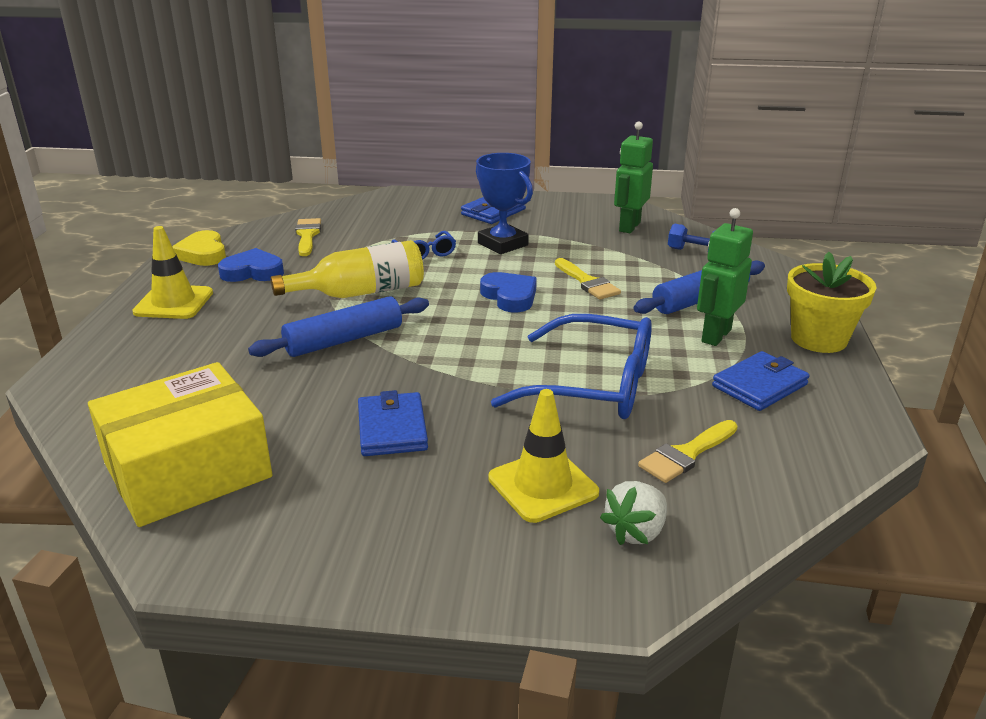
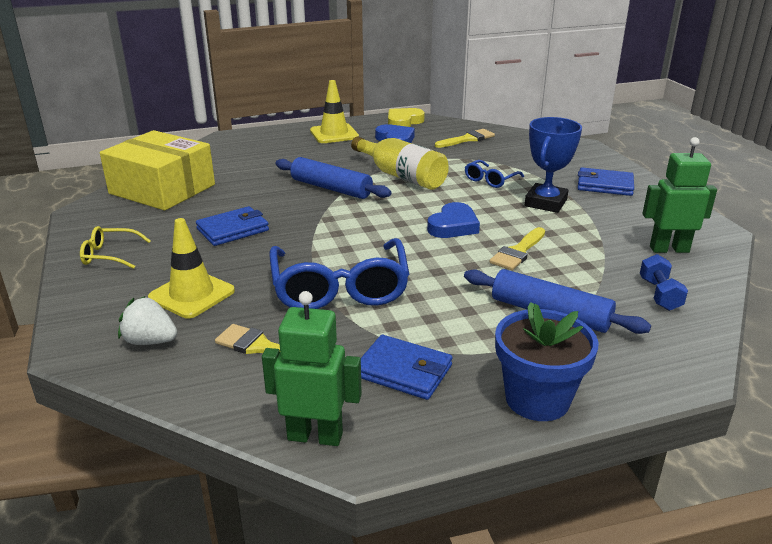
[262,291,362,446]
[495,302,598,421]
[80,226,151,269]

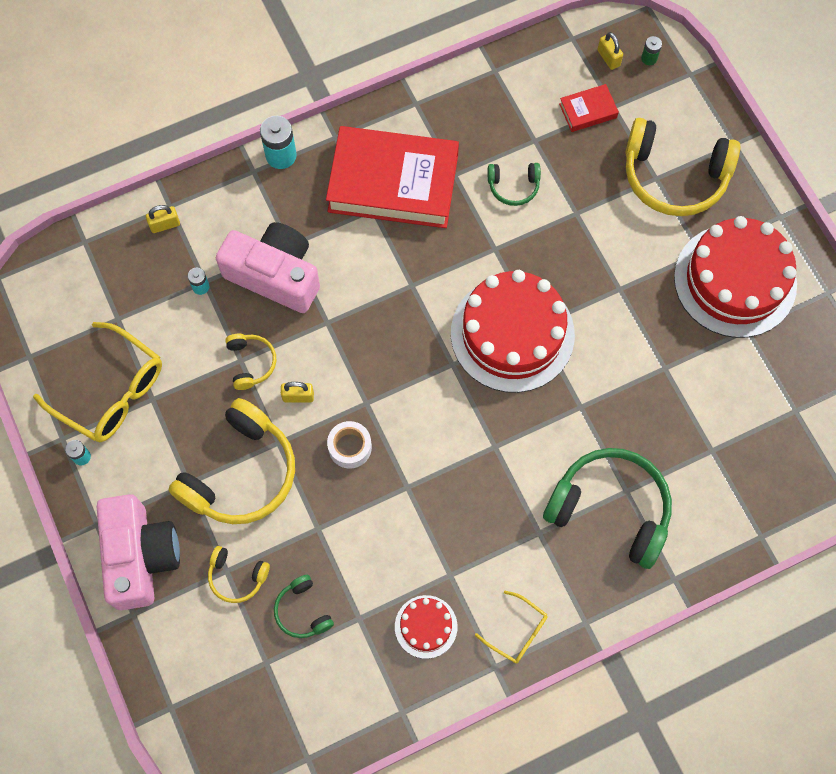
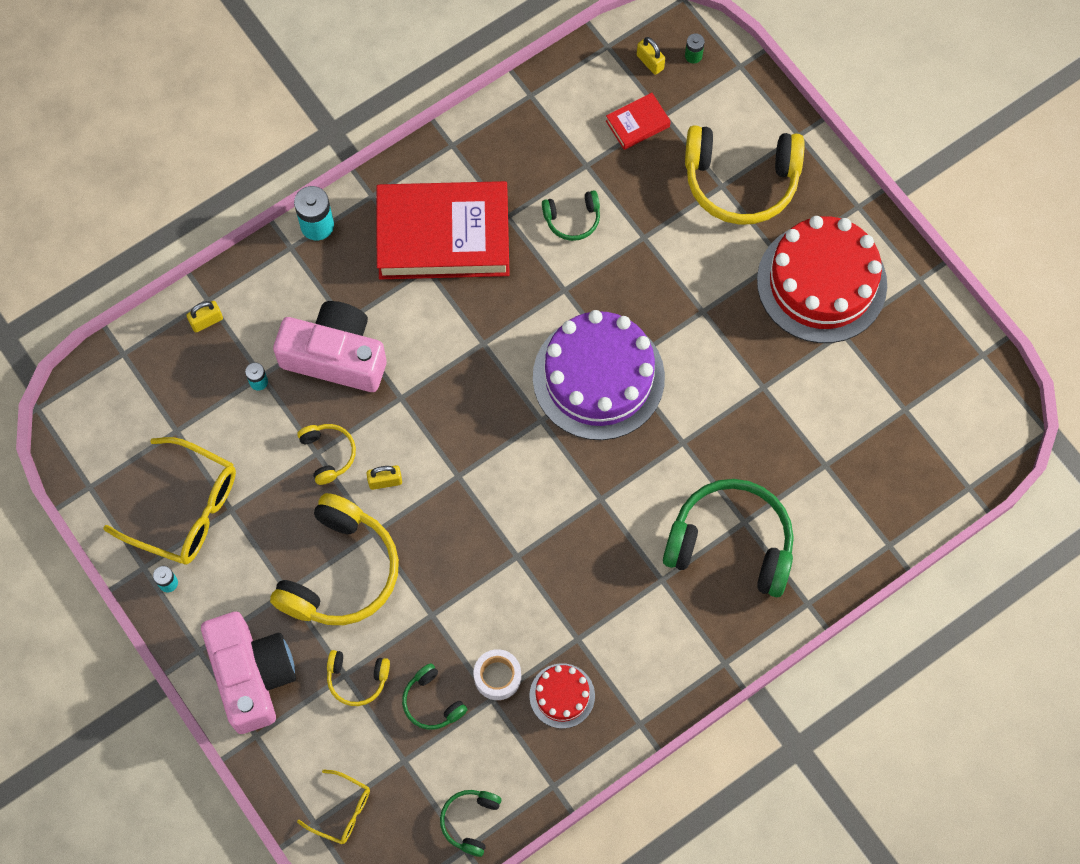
[533,310,665,440]
[474,649,521,700]
[297,770,370,844]
[440,790,502,857]

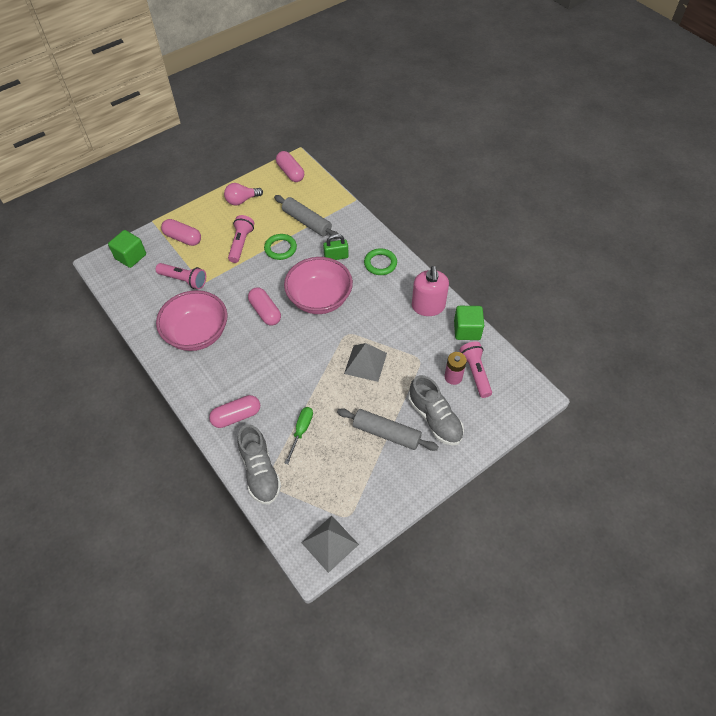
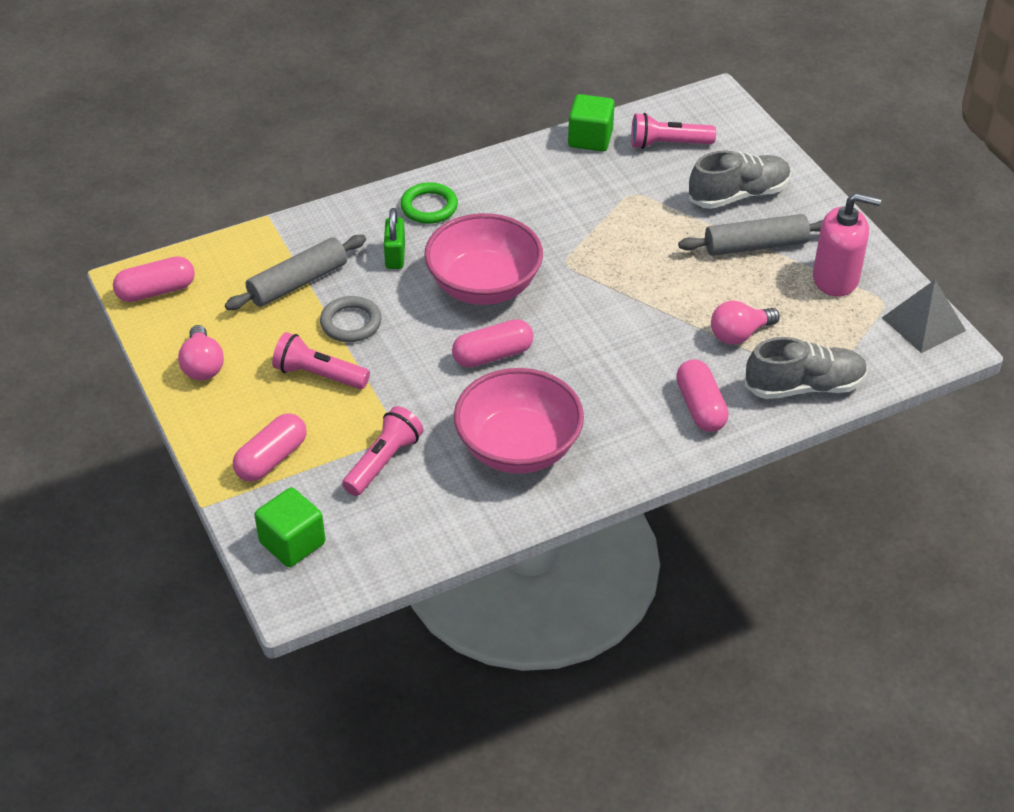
[320,296,382,342]
[813,193,881,297]
[344,343,387,382] (first image)
[445,352,467,385] (first image)
[711,300,780,345]
[678,214,823,256]

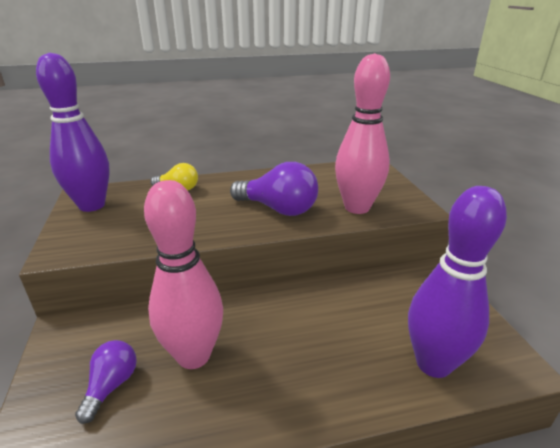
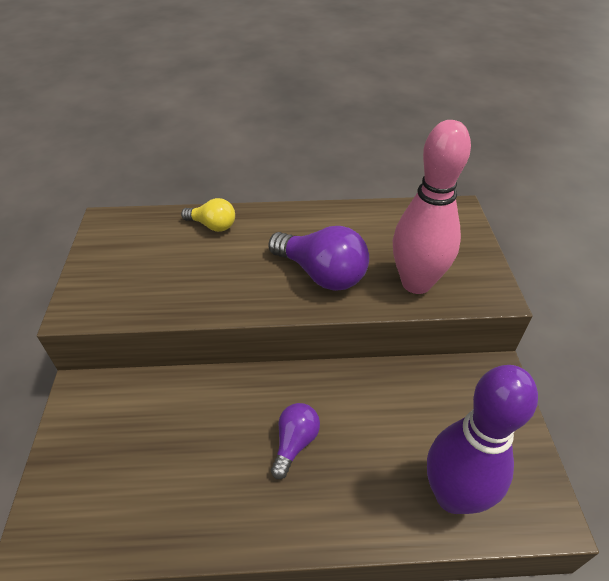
[36,52,110,212] (first image)
[144,180,223,369] (first image)
[271,403,320,479]

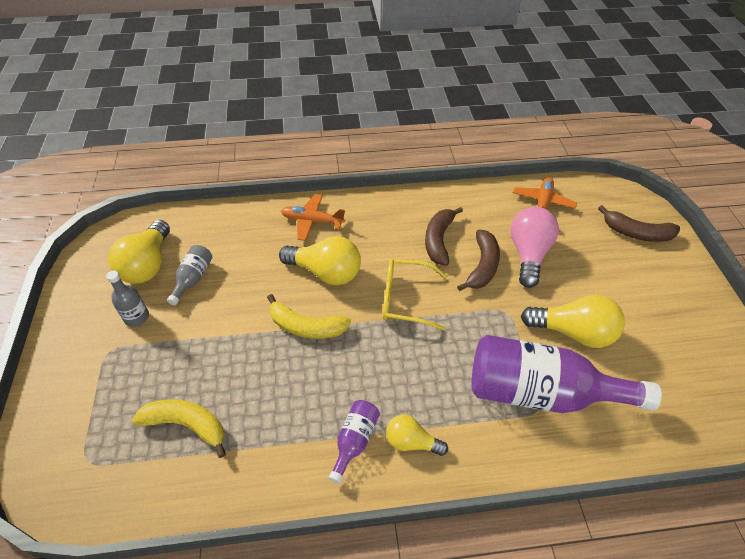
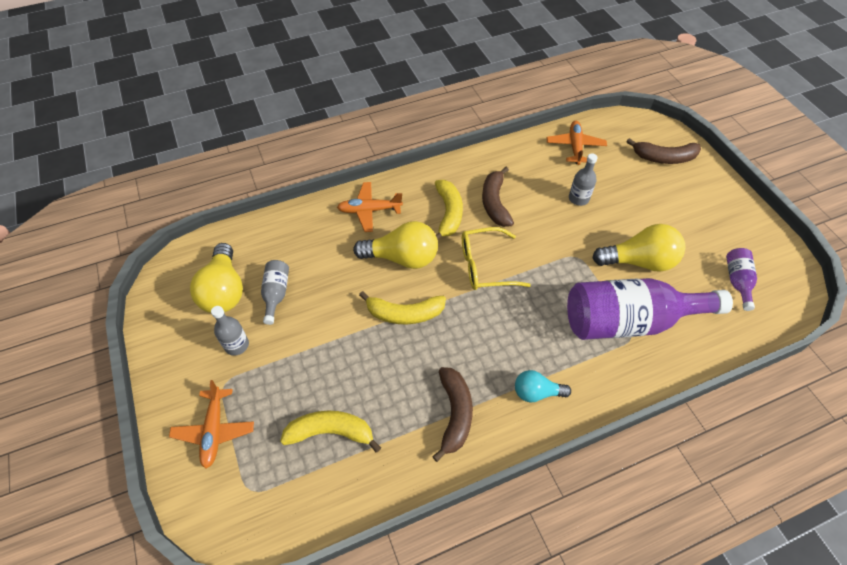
[569,153,598,206]
[432,367,473,462]
[726,248,757,311]
[515,370,571,403]
[435,180,463,240]
[169,380,254,468]

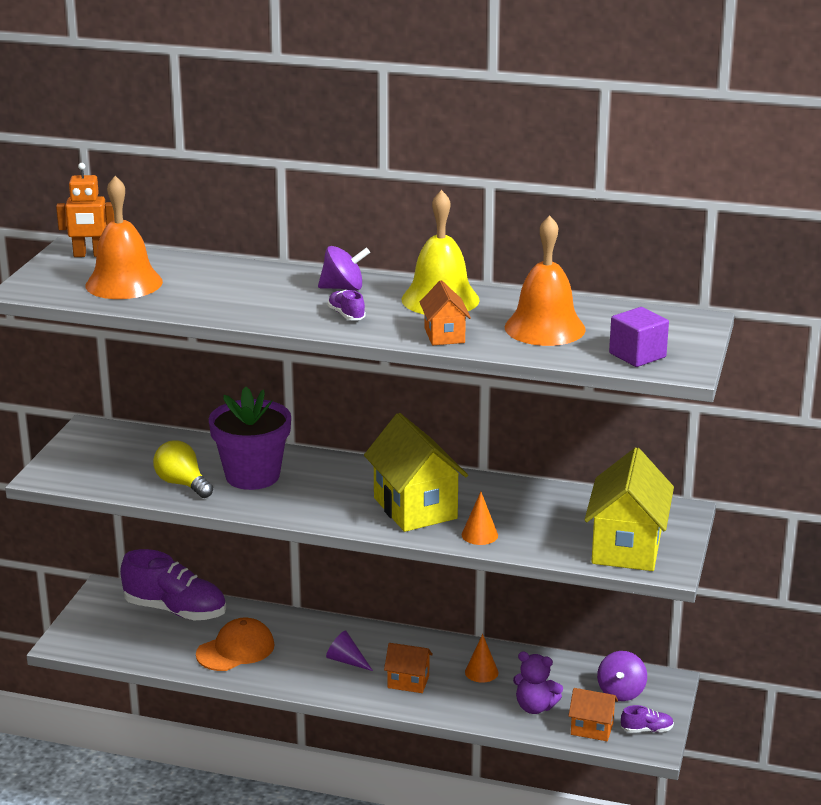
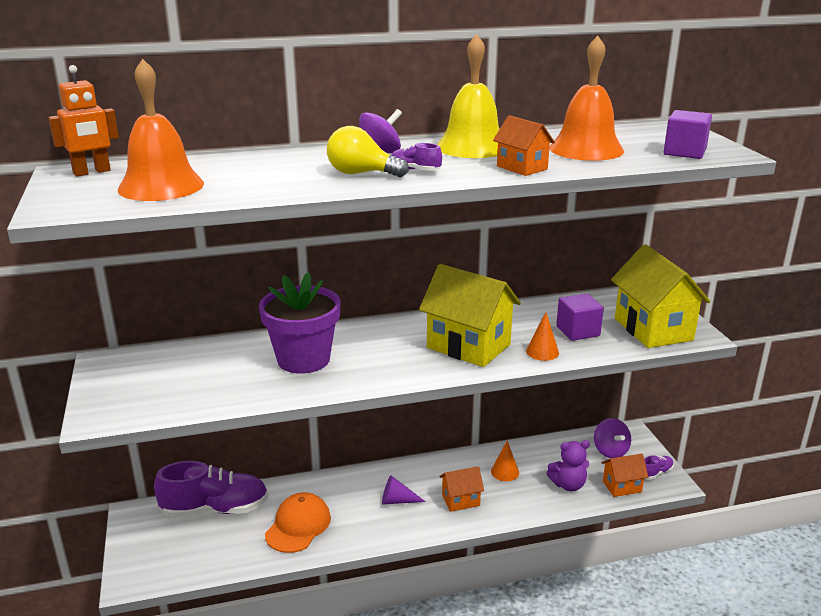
[327,126,409,177]
[556,293,604,341]

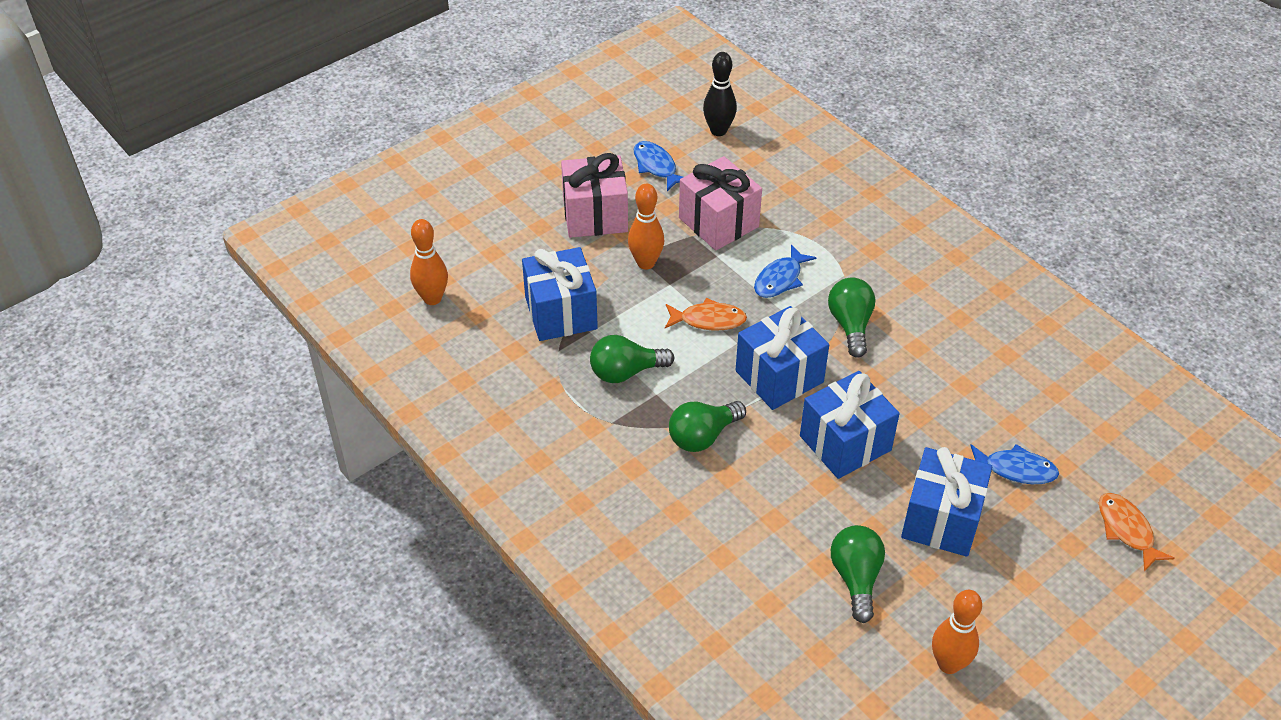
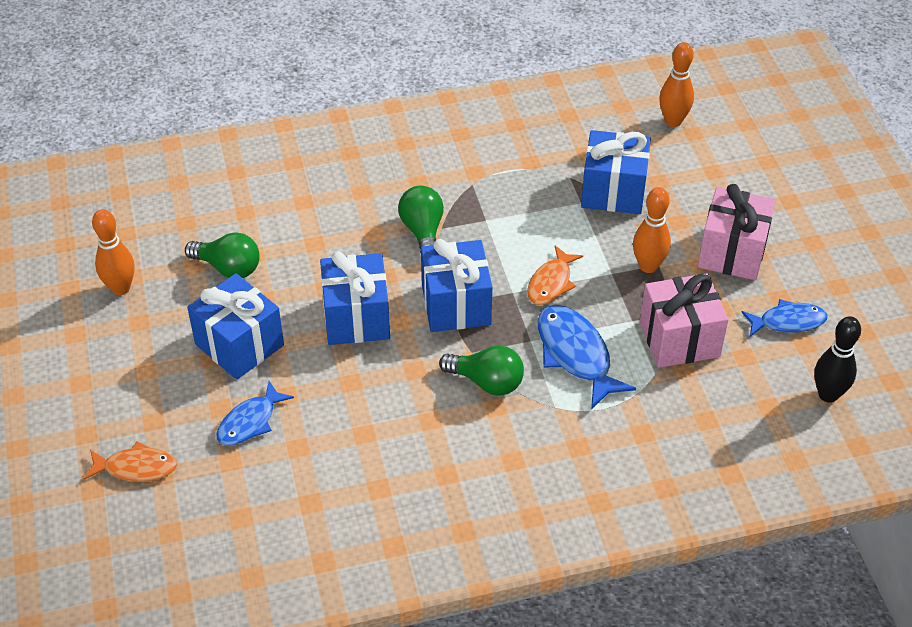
[538,305,636,409]
[590,335,674,383] (first image)

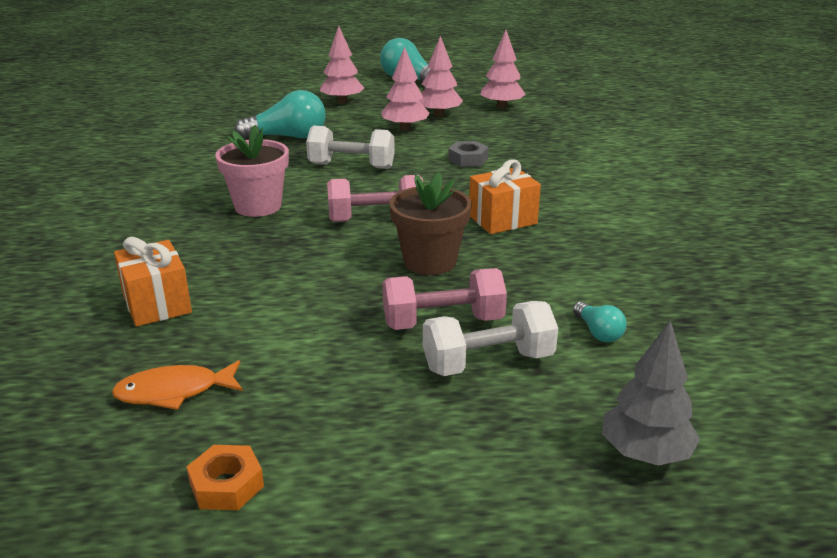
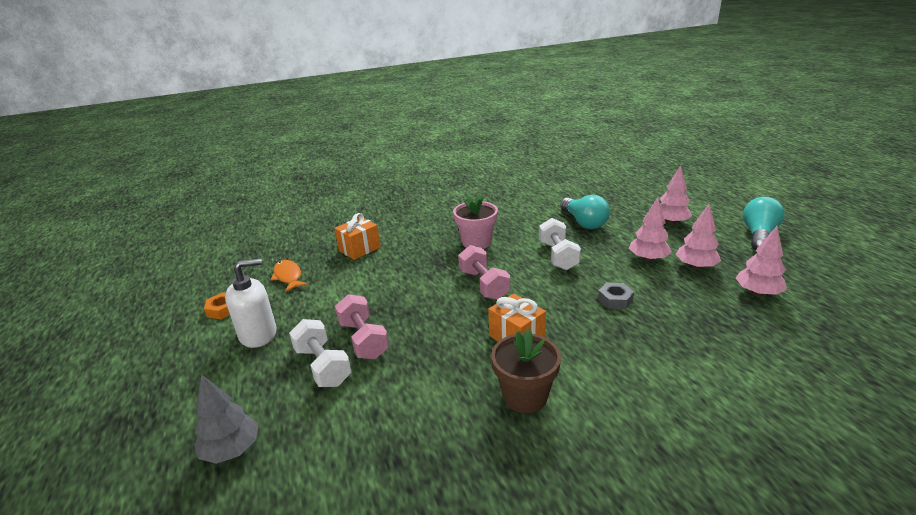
[491,328,561,413]
[573,302,627,342] (first image)
[225,258,277,348]

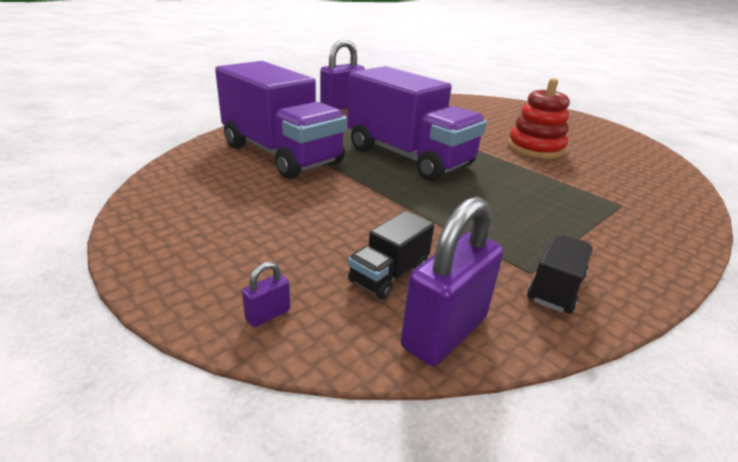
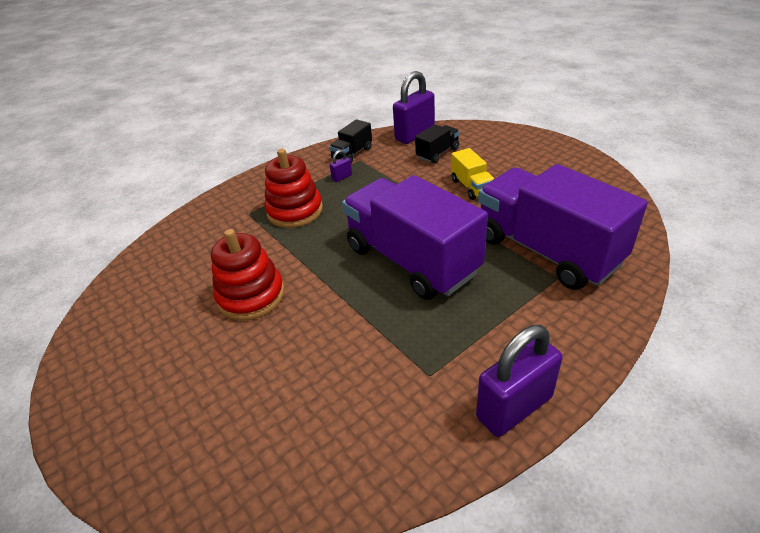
[330,150,352,182]
[451,148,494,200]
[265,149,323,228]

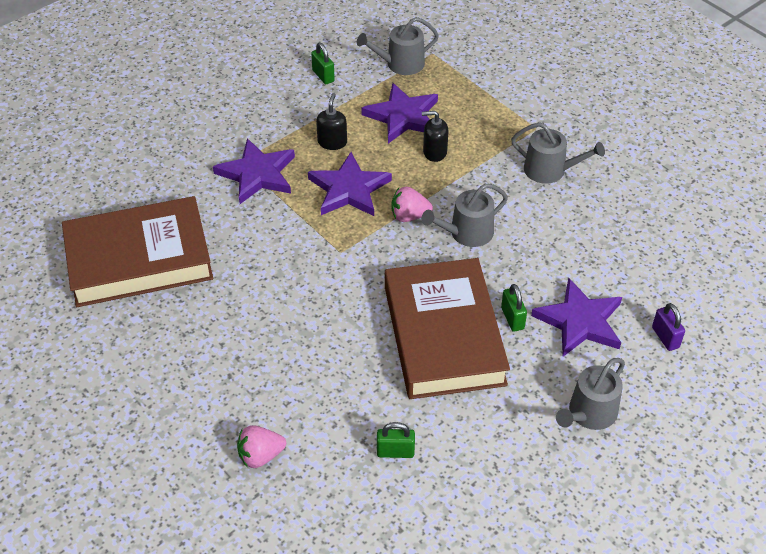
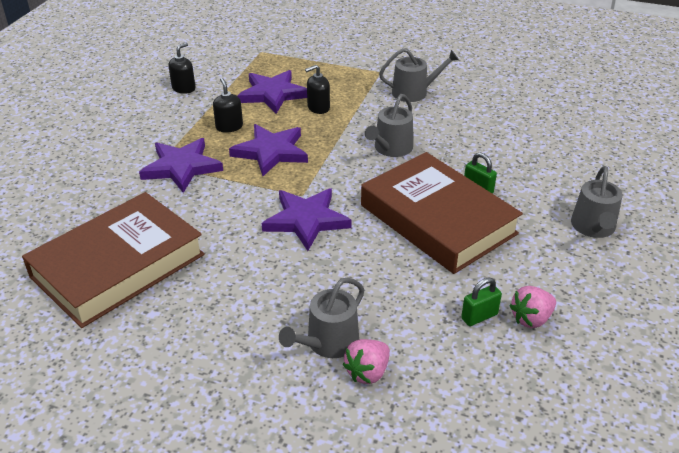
[279,277,364,358]
[168,43,195,94]
[509,286,556,328]
[262,188,352,251]
[652,303,685,351] (first image)

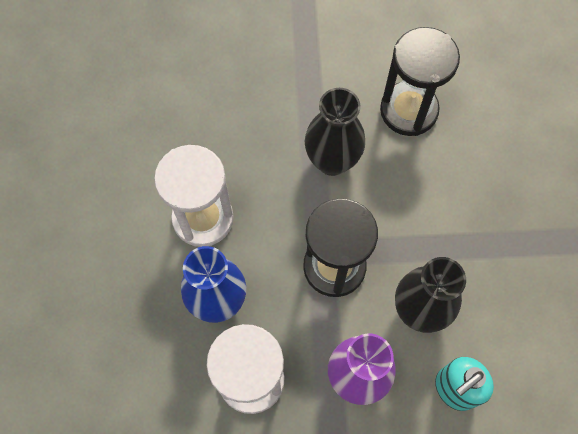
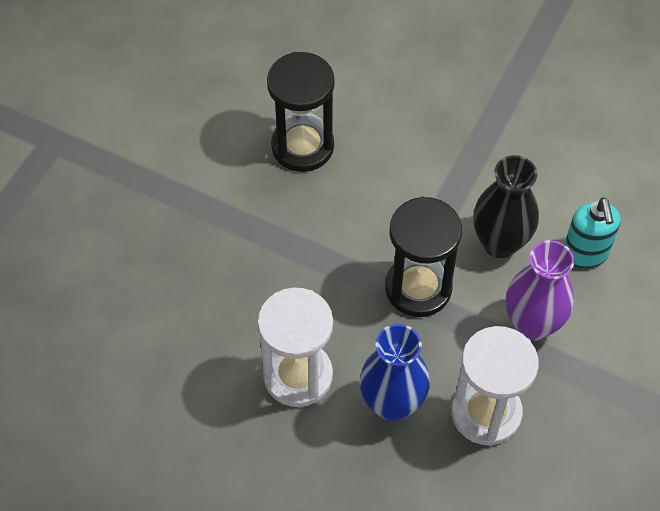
[305,88,365,176] (first image)

